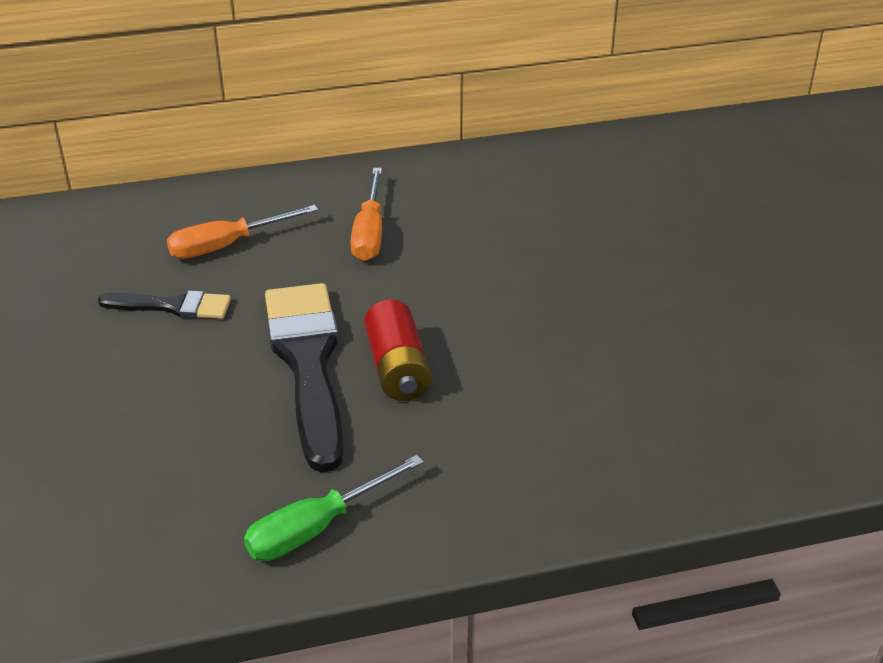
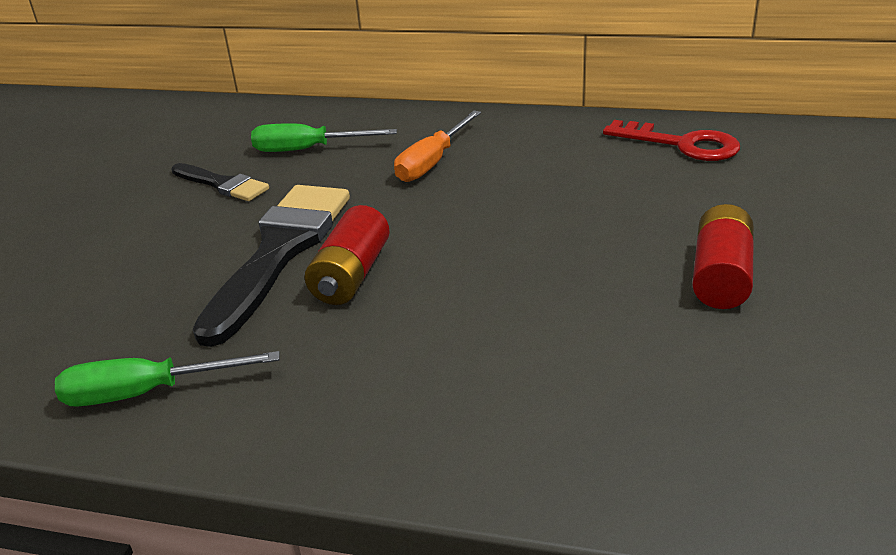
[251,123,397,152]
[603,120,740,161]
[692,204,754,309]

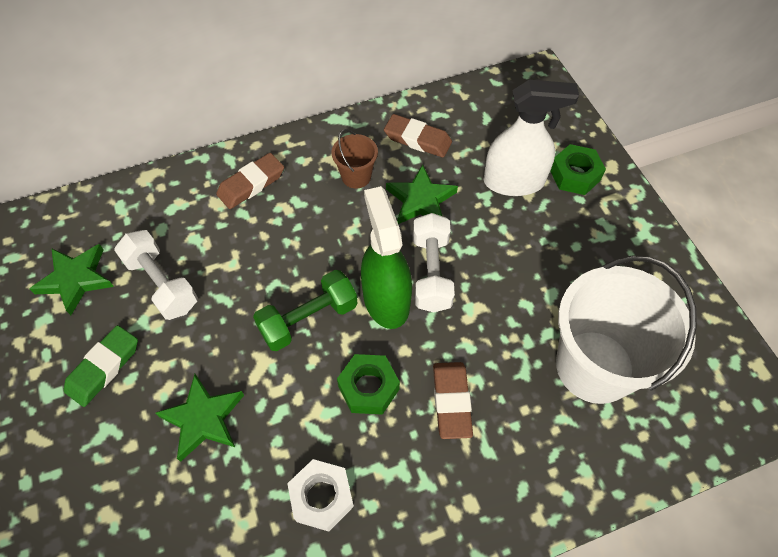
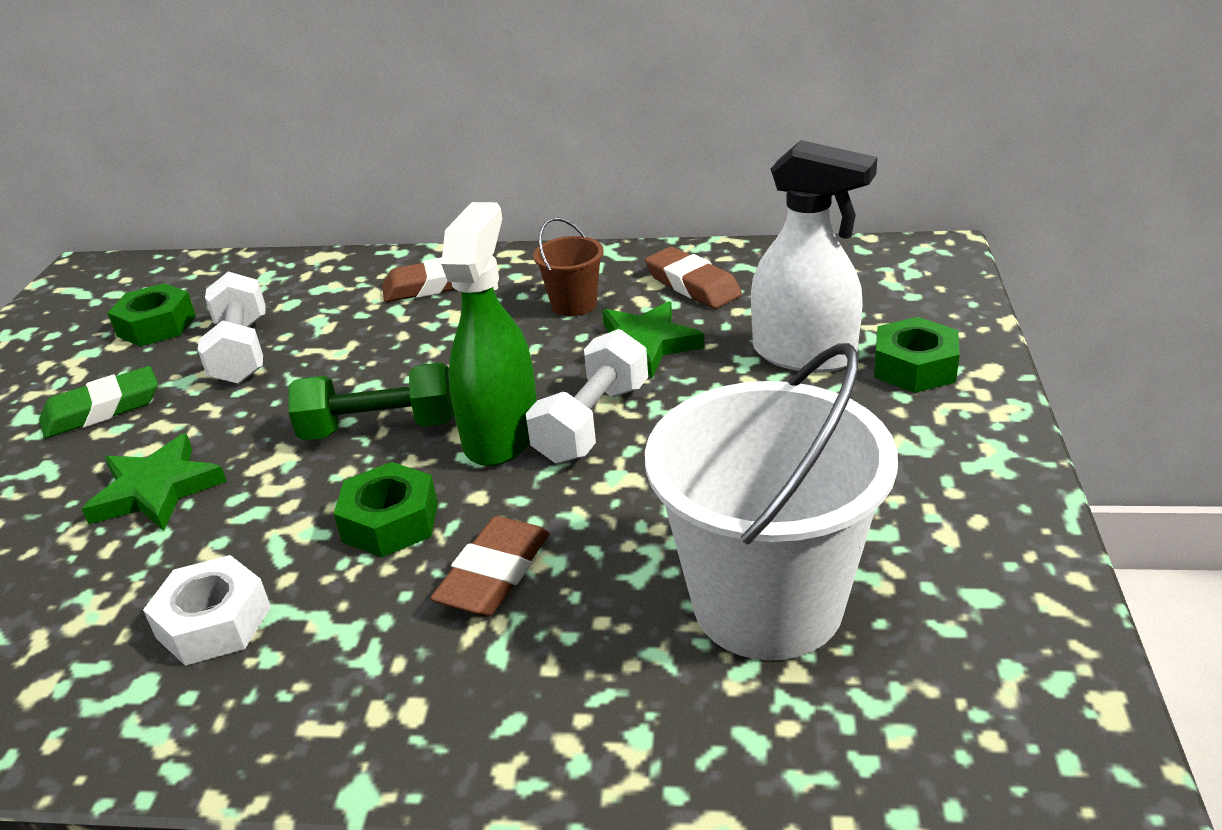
[108,283,196,346]

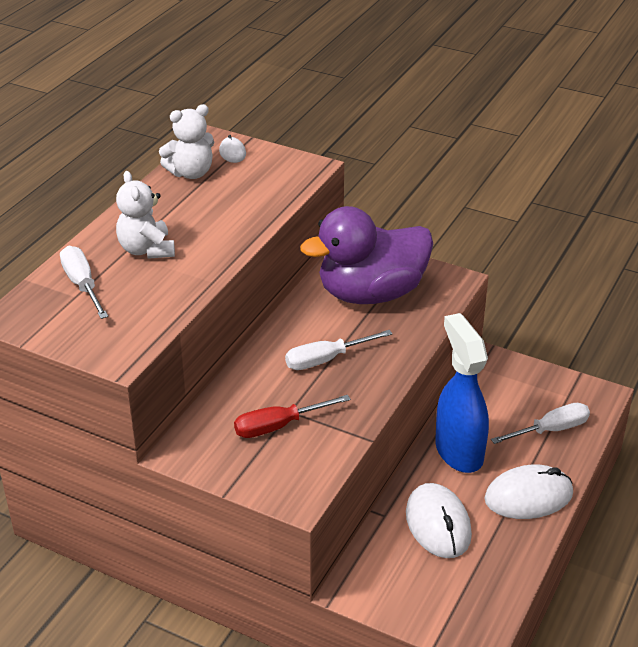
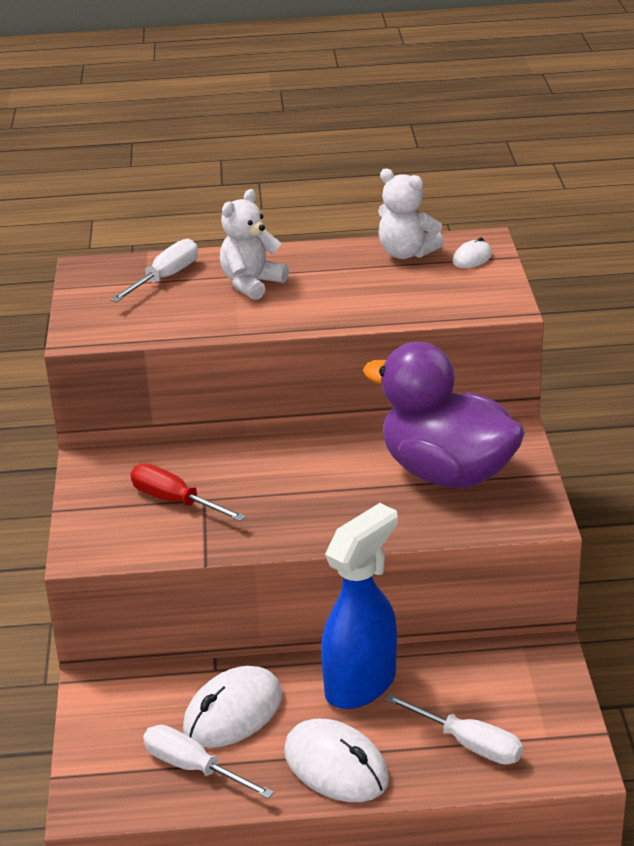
[143,725,274,799]

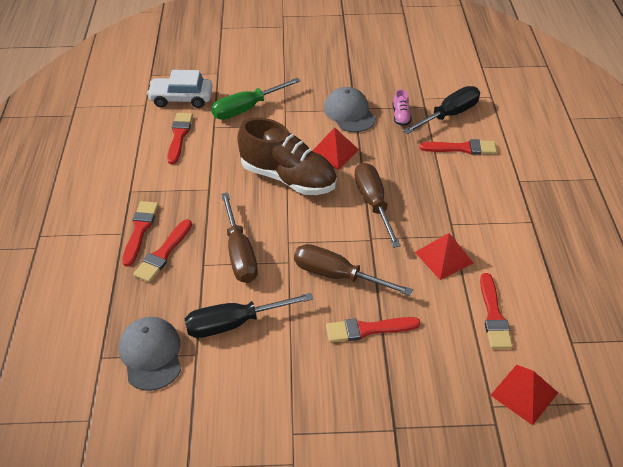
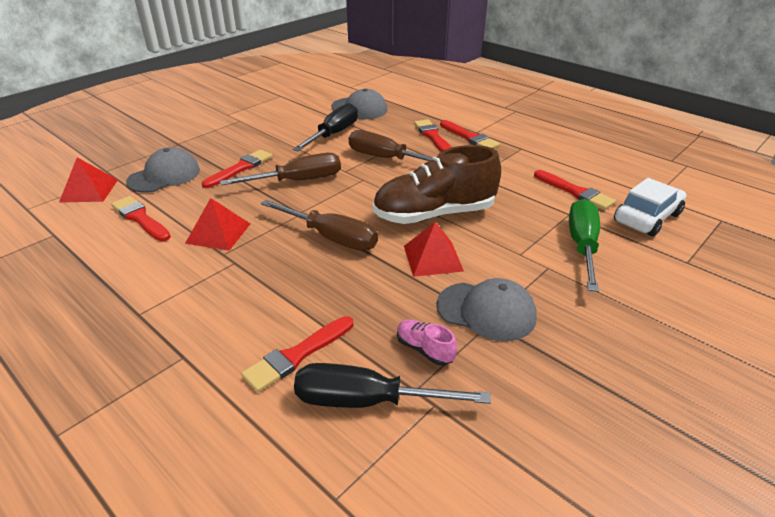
[294,363,491,408]
[126,147,200,193]

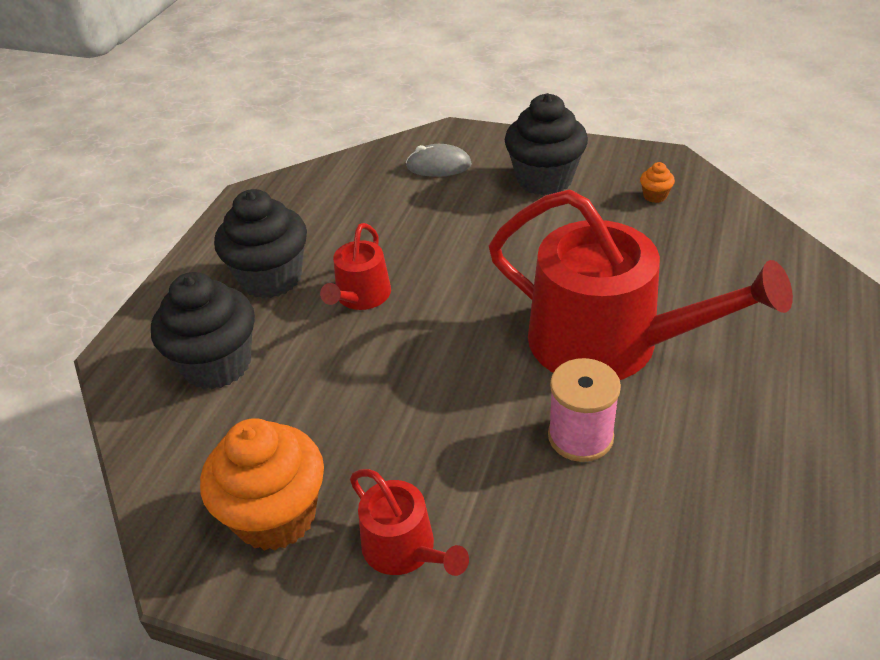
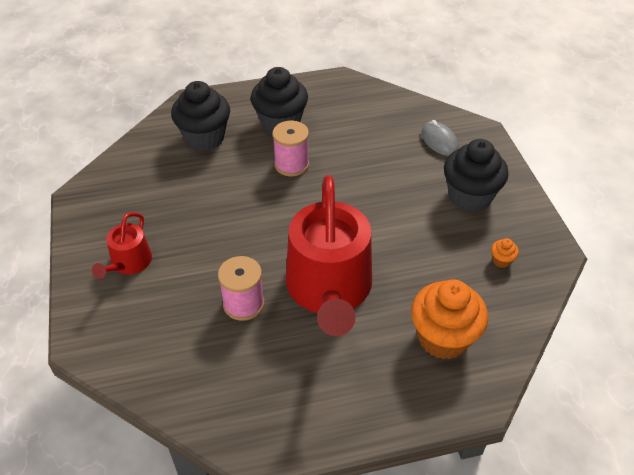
[272,121,309,176]
[411,279,488,359]

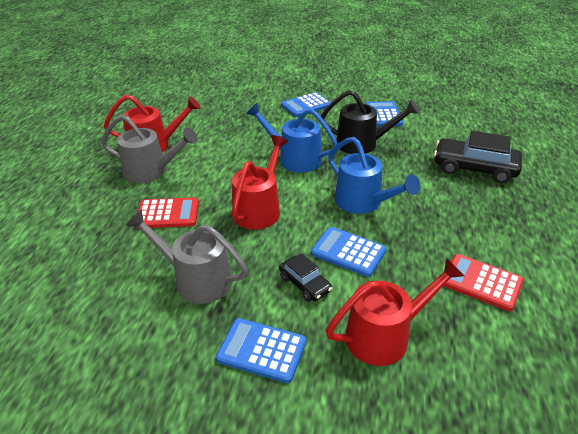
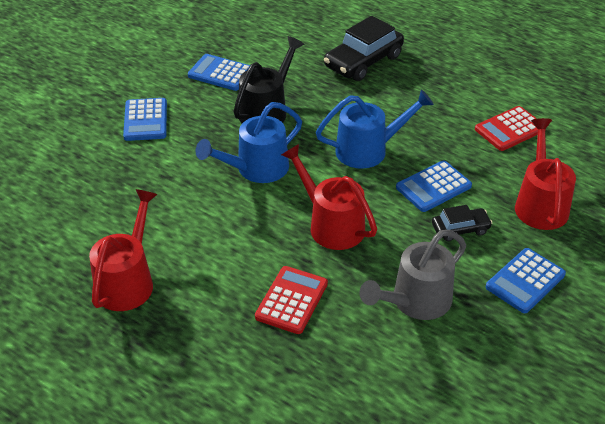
[101,115,198,183] (first image)

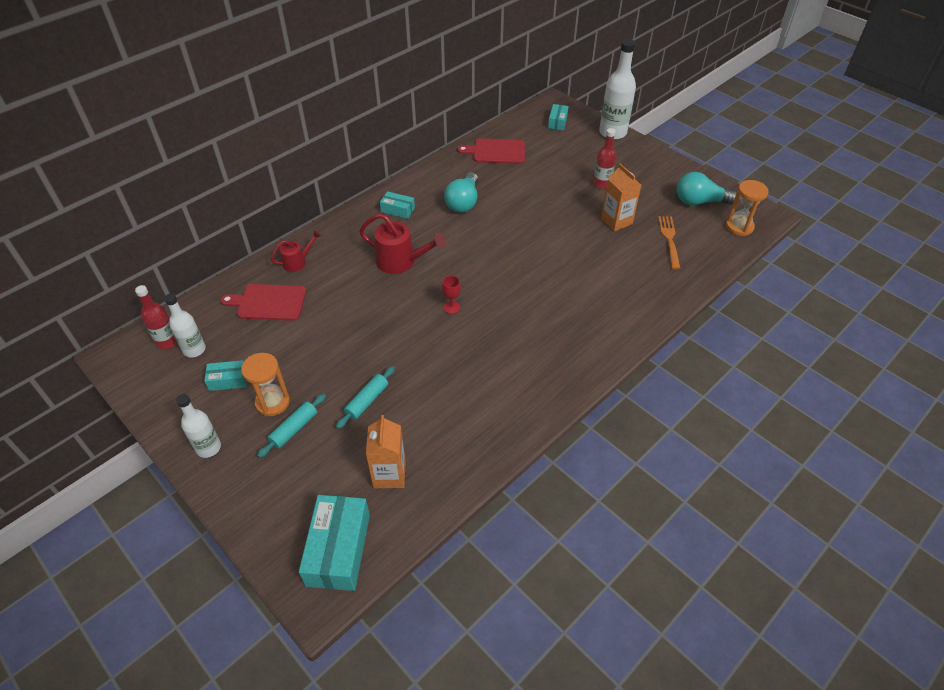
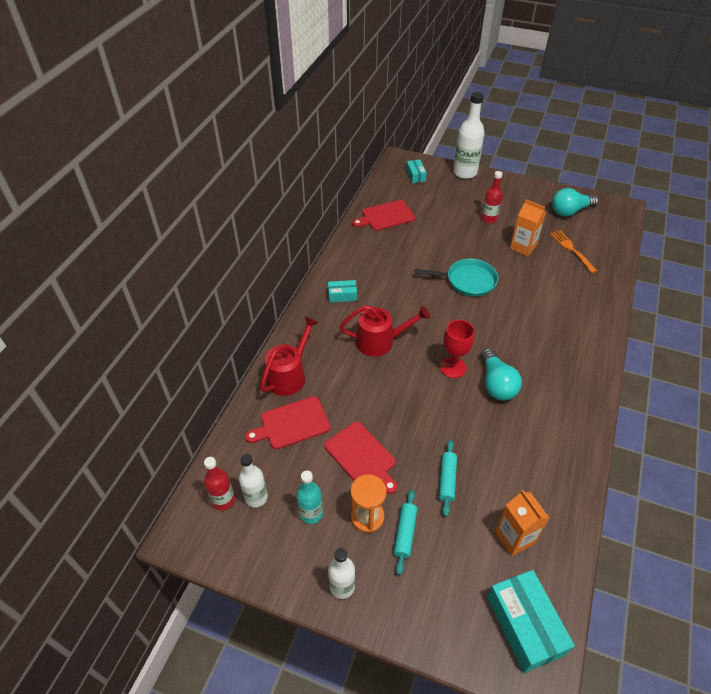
[481,348,522,401]
[726,180,769,236] (first image)
[260,316,319,396]
[440,320,474,378]
[296,471,323,524]
[415,259,498,297]
[324,422,398,494]

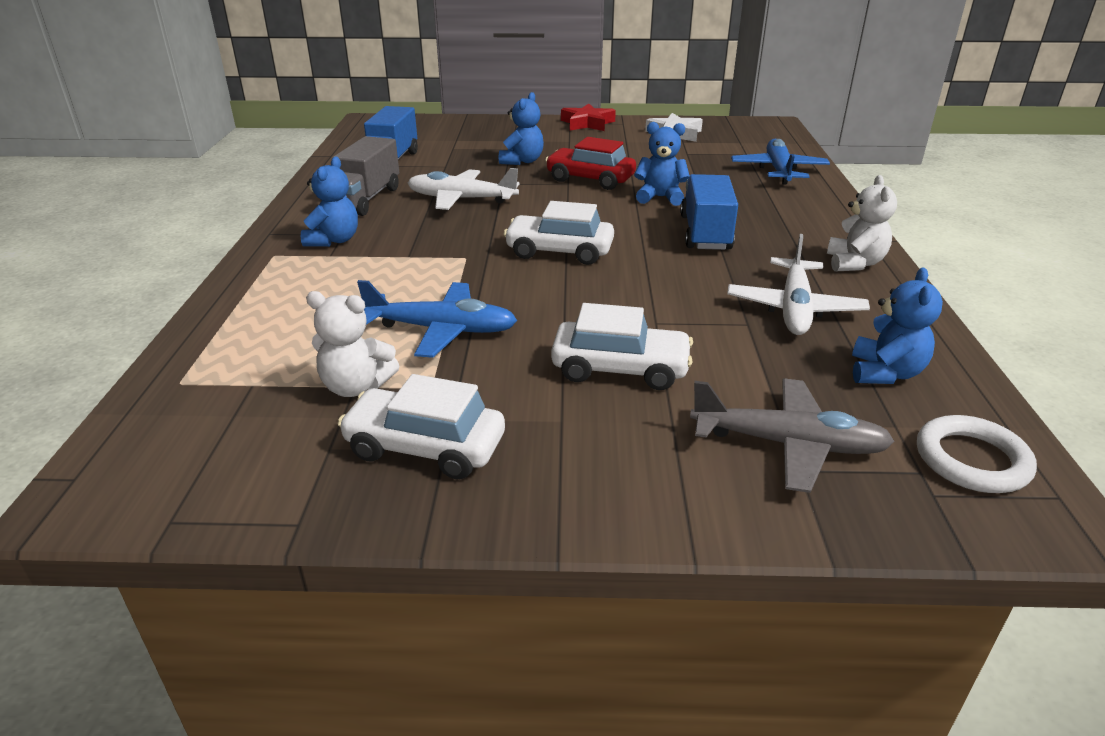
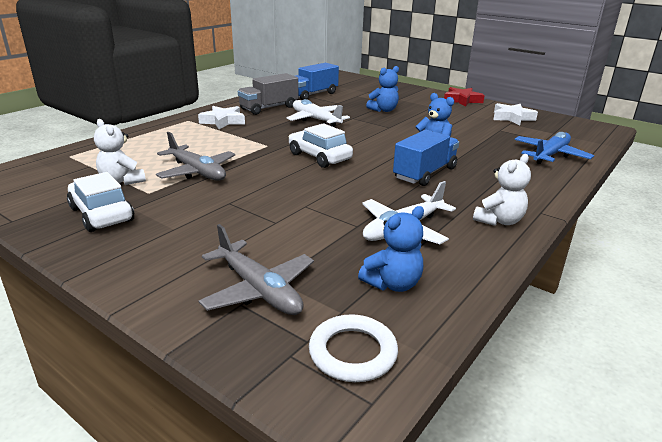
[545,137,636,190] (first image)
[198,106,245,129]
[156,132,235,181]
[551,303,693,390] (first image)

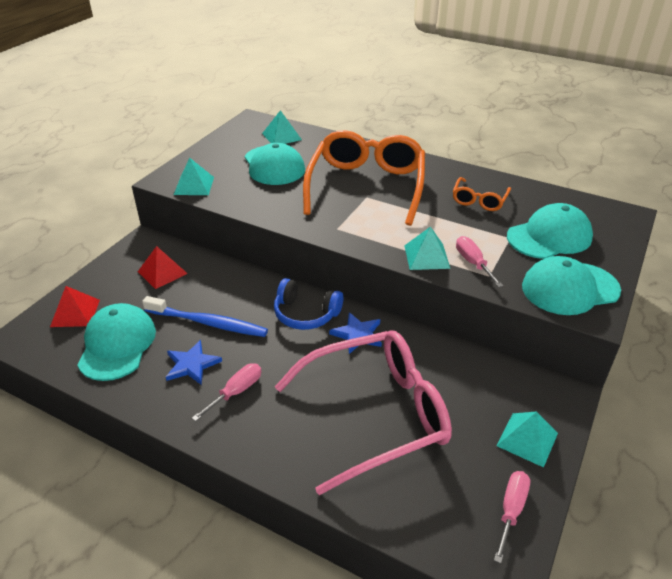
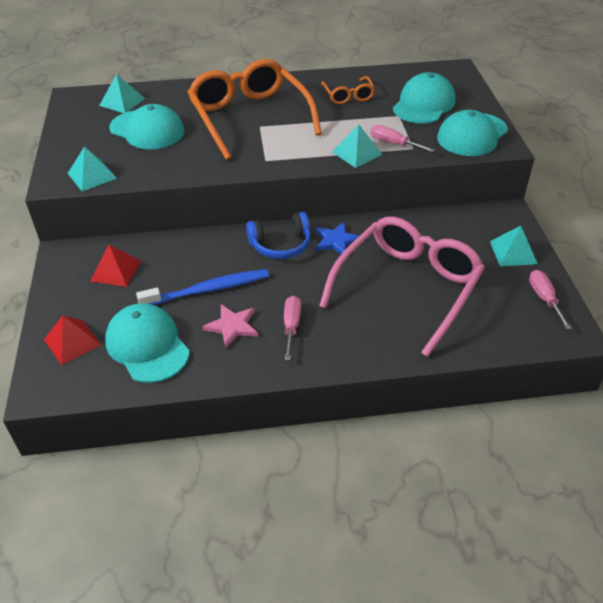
[202,304,258,348]

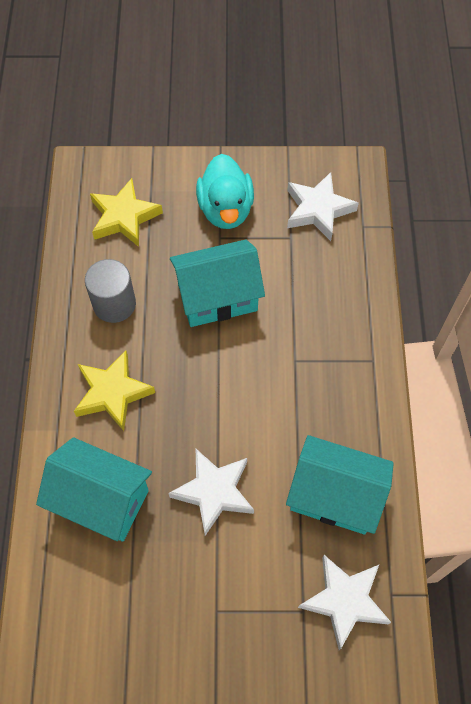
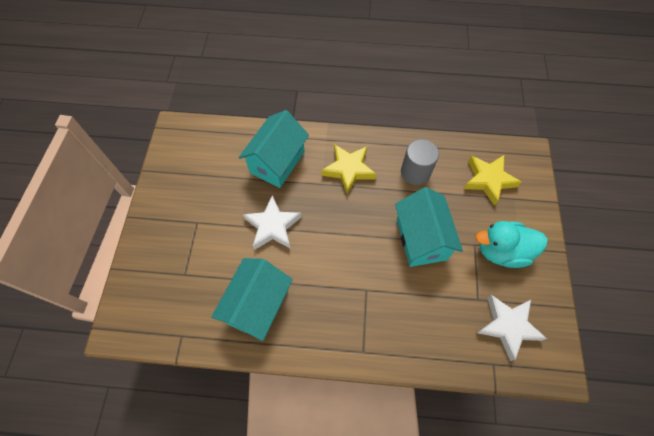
[298,555,391,650] (first image)

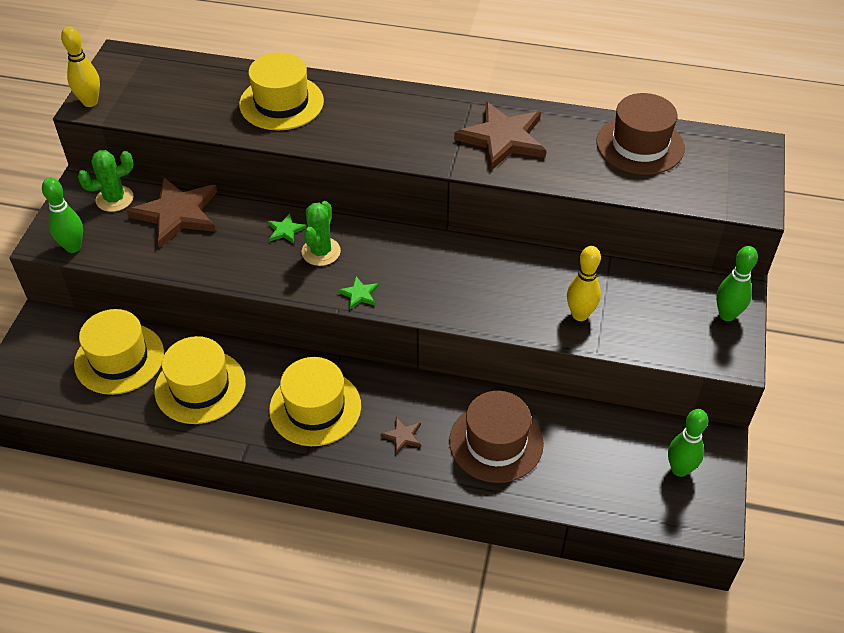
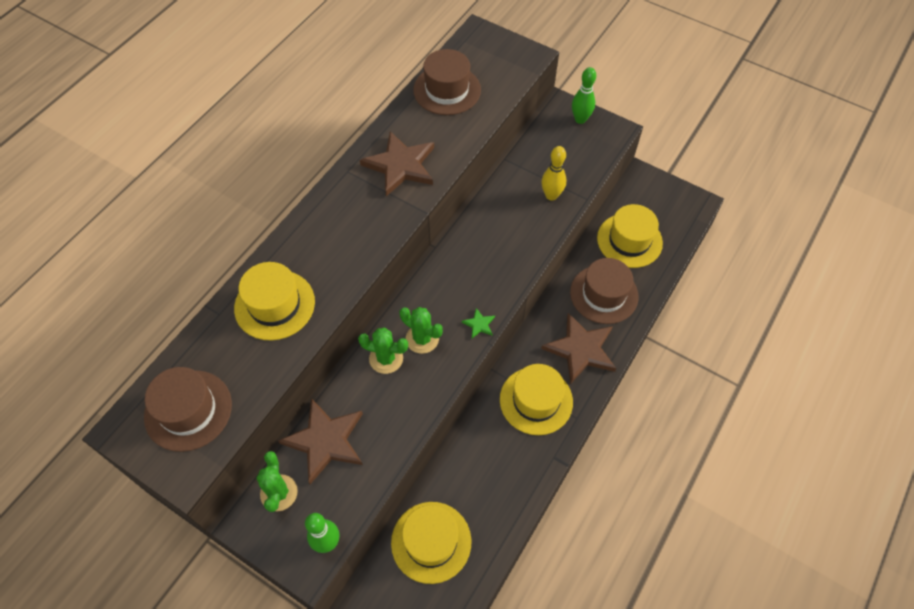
[61,26,100,107] (first image)
[358,327,408,374]
[597,204,663,268]
[668,409,708,477] (first image)
[541,313,617,384]
[144,367,232,452]

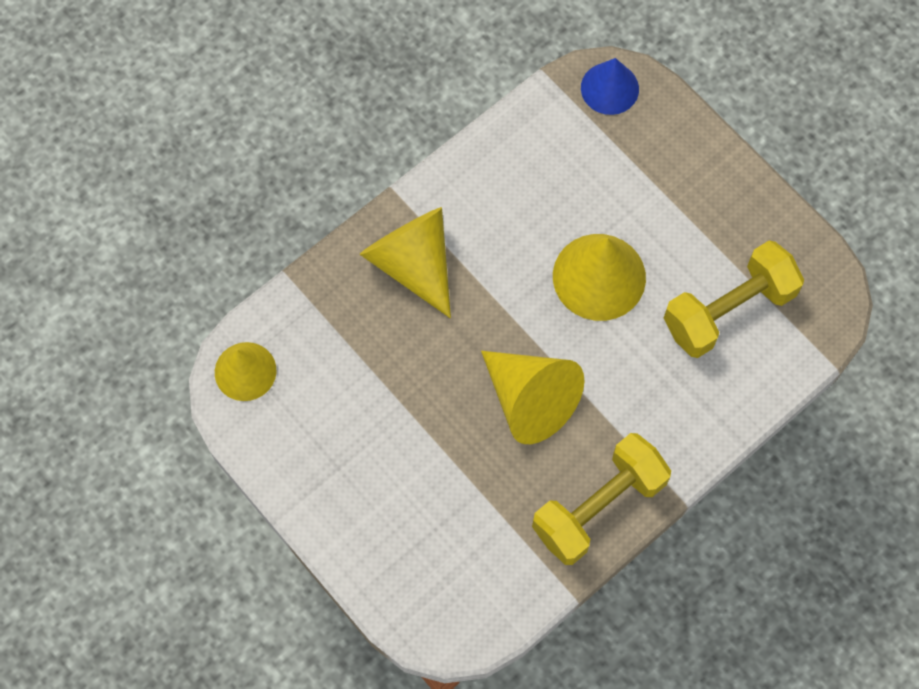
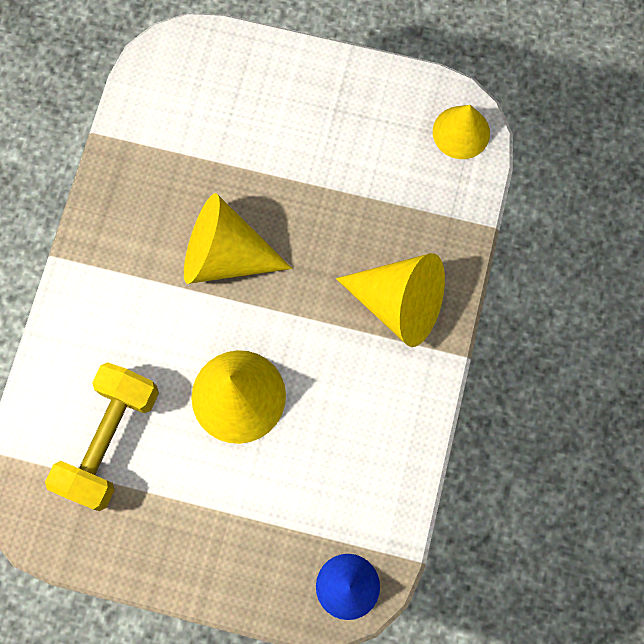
[532,433,671,565] (first image)

